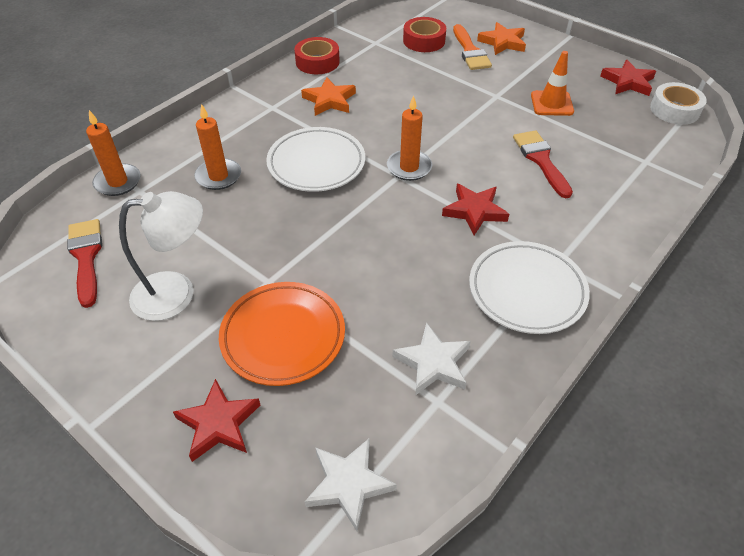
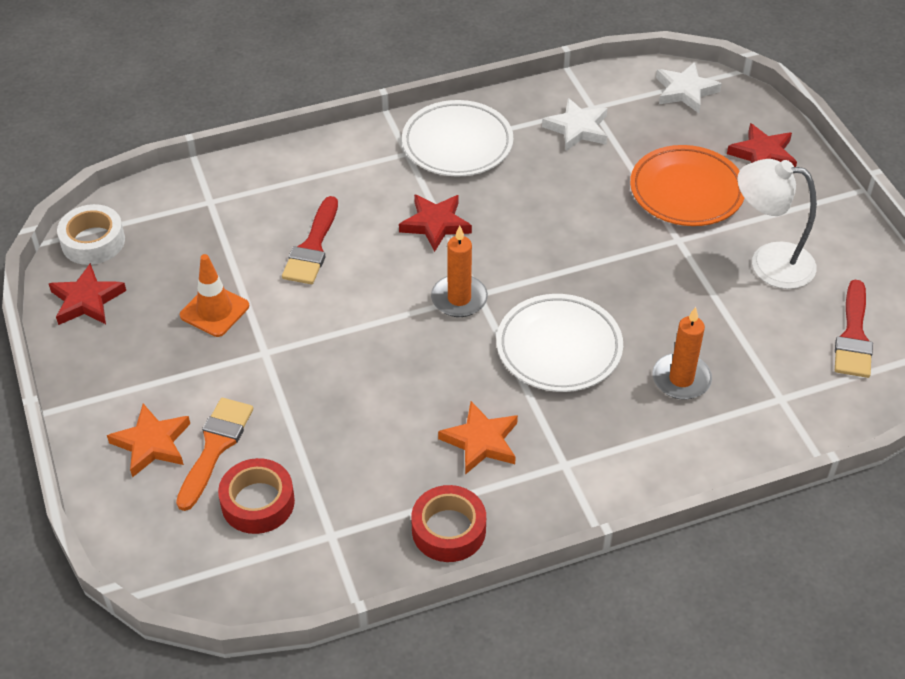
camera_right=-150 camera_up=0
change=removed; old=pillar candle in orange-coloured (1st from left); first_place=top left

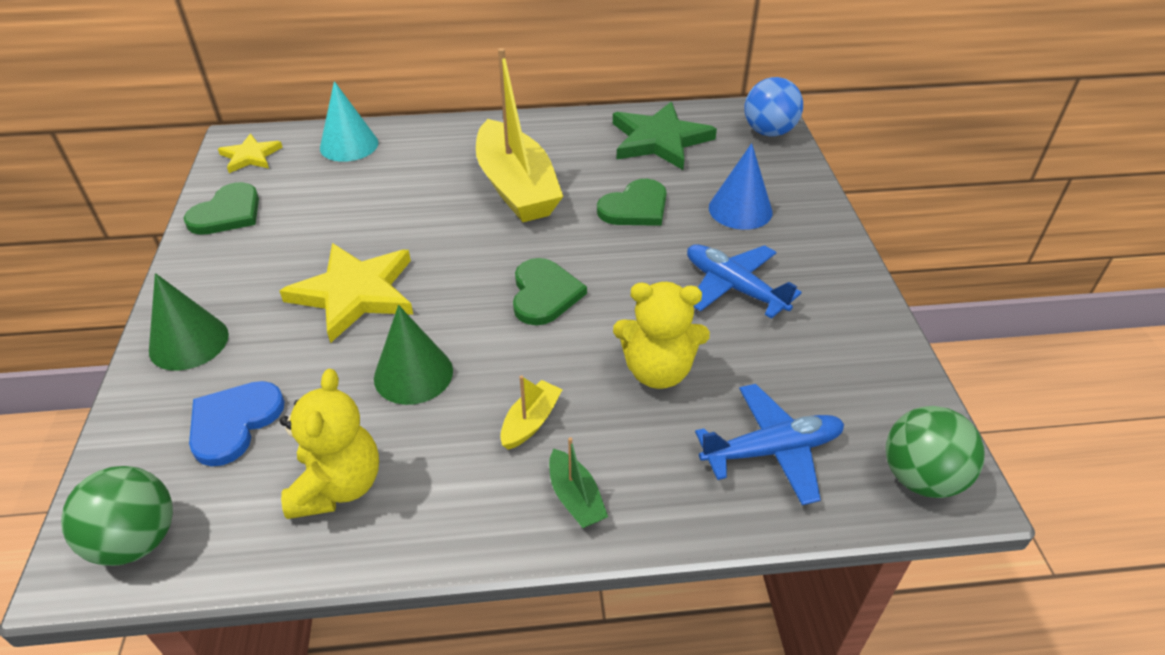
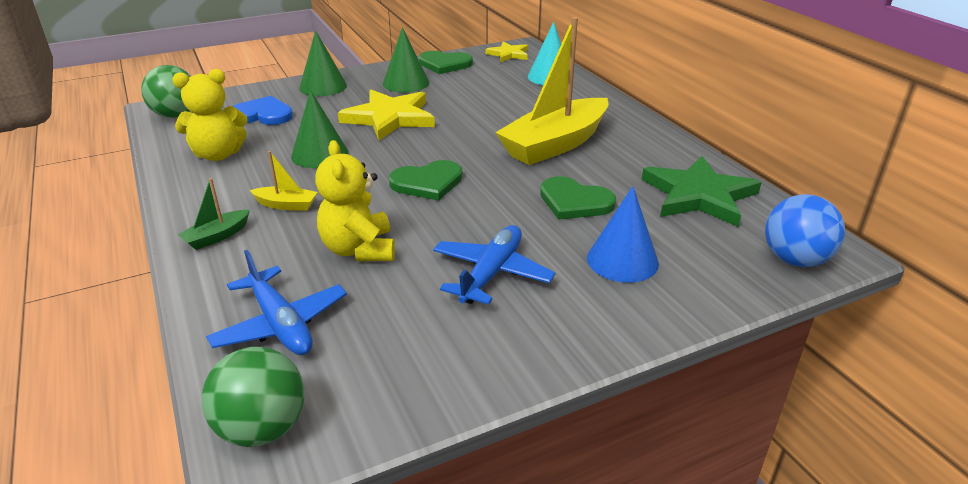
camera_right=70 camera_up=-10
change=added; new=cone shape in emerald (3rd from left); second_place=top centre

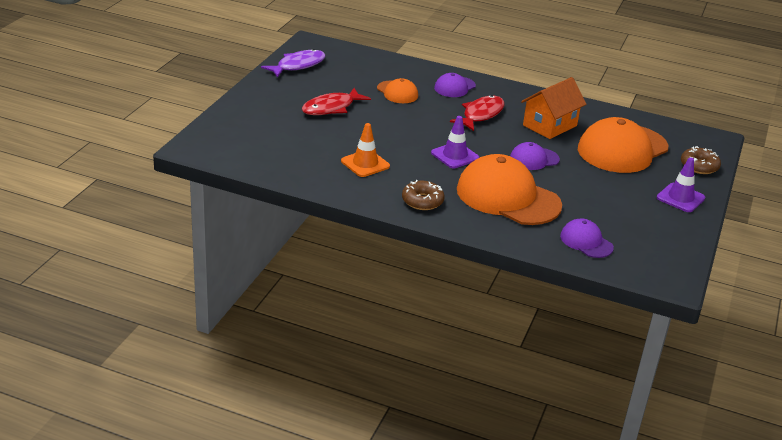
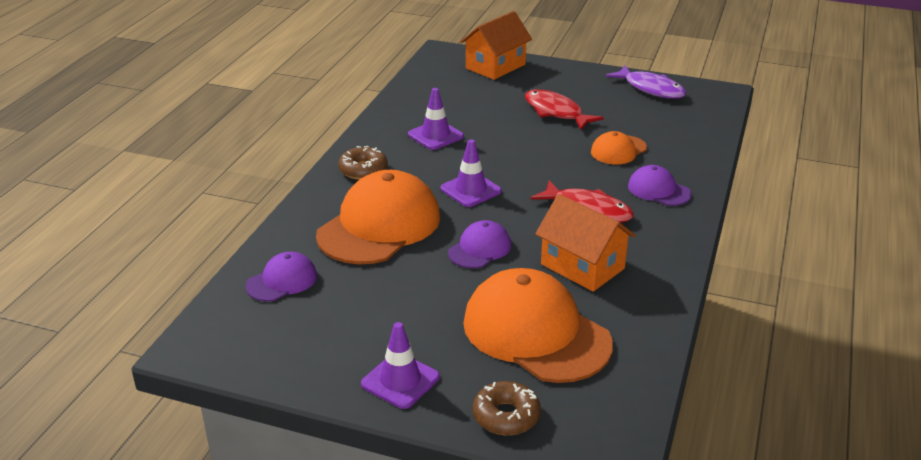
camera_right=90 camera_up=0
change=recoloured; old=safety cone in orange-coloured; new=safety cone in violet (2nd from left); first_place=centre; second_place=top centre
change=turned; old=baseball cap in violet (2nd from left); first_place=middle right; second_place=centre; degrees=60
change=added; new=toy house in orange-coloured (1st from left); second_place=top centre

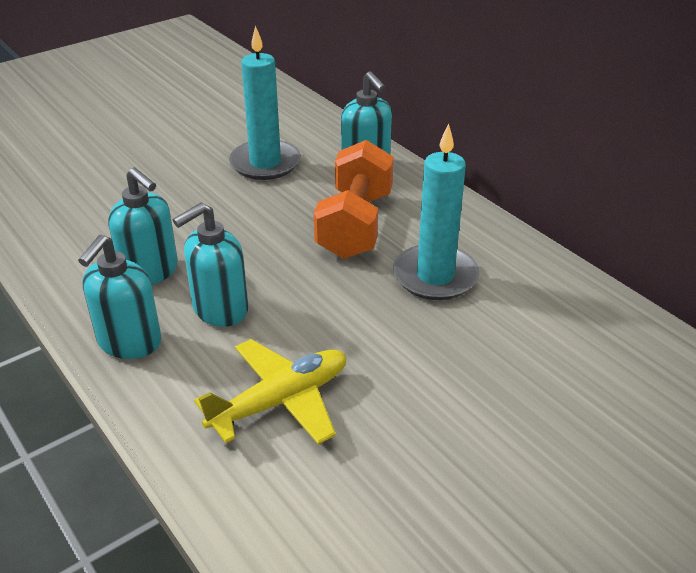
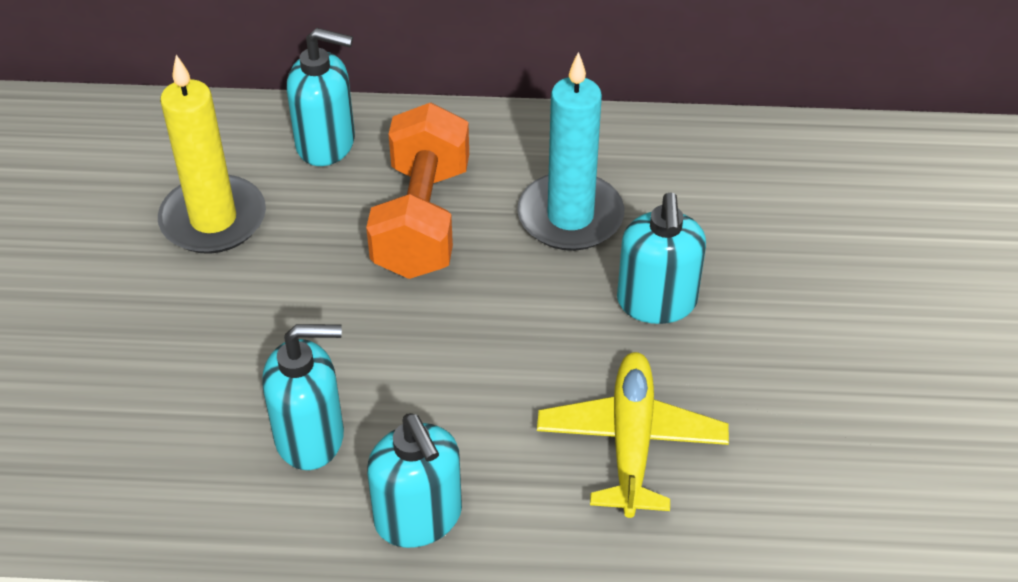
camera_right=-50 camera_up=10
change=recoloured; old=pillar candle in turquoise (1st from left); new=pillar candle in golden; first_place=top centre; second_place=top left
change=turned; old=free weight in orange-coloured; first_place=centre; second_place=top centre; degrees=45
change=moved; old=soap pump in turquoise (3rd from left in the first image); new=soap pump in turquoise (4th from left); first_place=middle left; second_place=centre

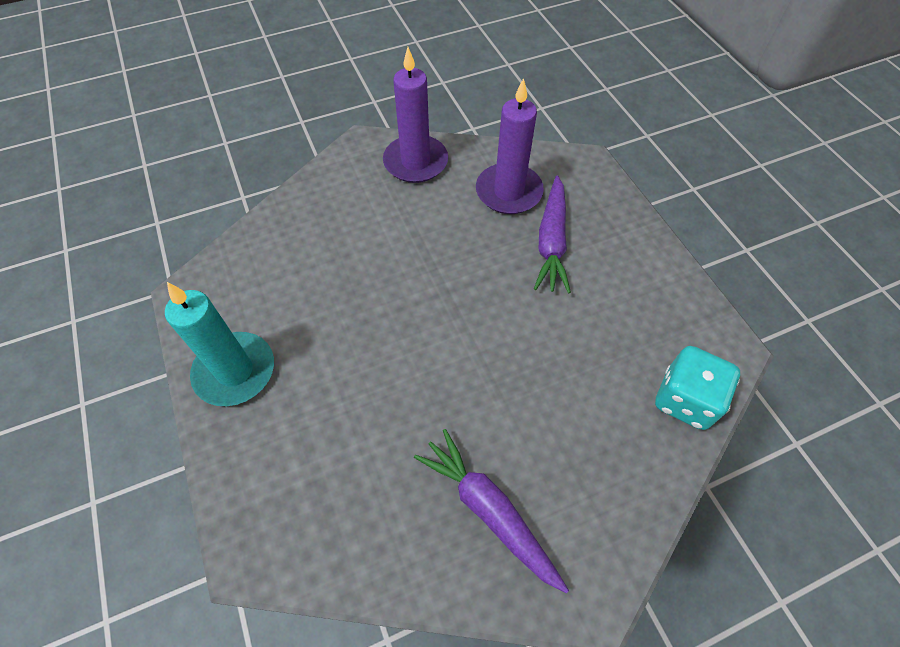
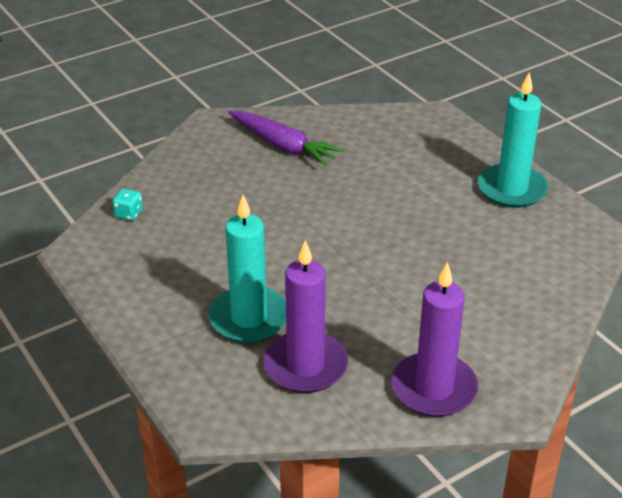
camera_right=170 camera_up=-20
change=replaced; old=root vegetable in violet (2nd from left); new=pillar candle in turquoise (1st from left); first_place=centre; second_place=centre
change=resized; old=die in turquoise; first_place=middle right; second_place=middle left; factor=0.48

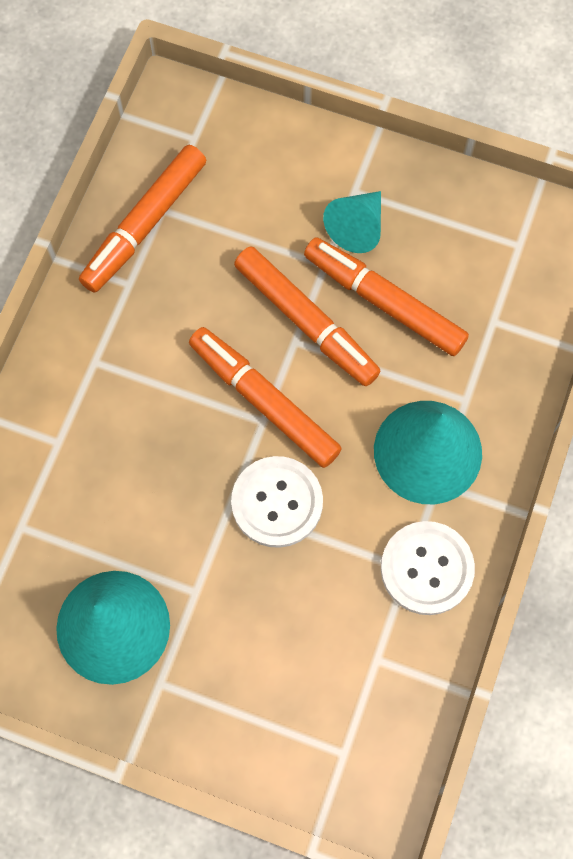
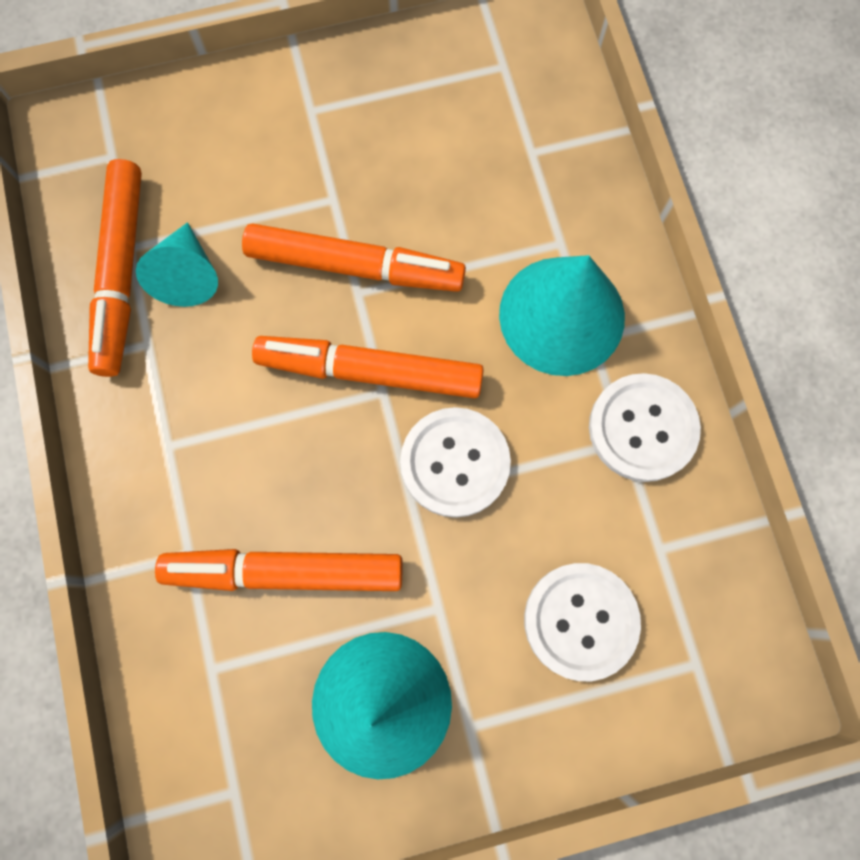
camera_right=-35 camera_up=5
change=moved; old=cone shape in turquoise (2nd from left in the first image); new=cone shape in turquoise (1st from left); first_place=top centre; second_place=top left
change=moved; old=felt pen in orange-coloured (4th from left in the first image); new=felt pen in orange-coloured (2nd from left); first_place=middle right; second_place=middle left
change=added; new=sewing button in white (2nd from left); second_place=bottom right

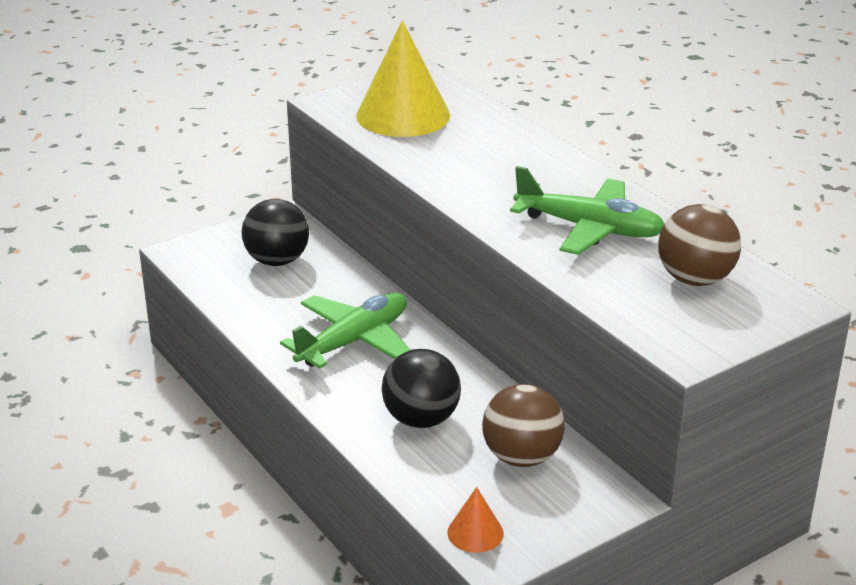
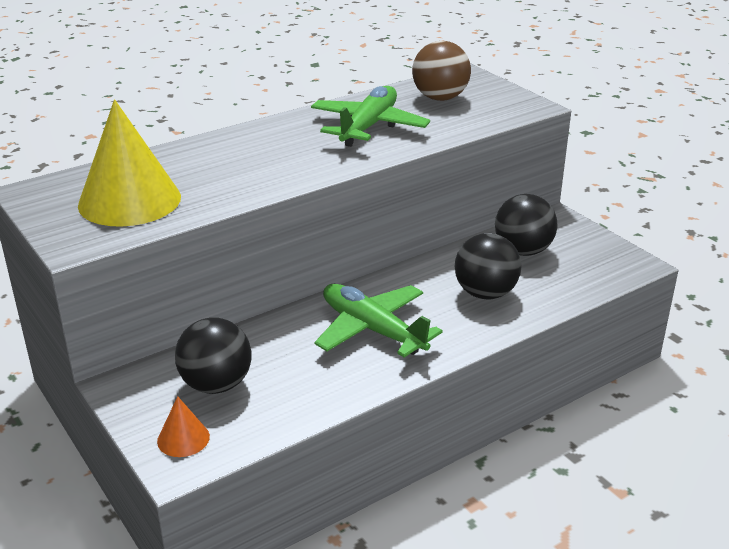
camera_right=-90 camera_up=0
change=recoloured; old=sphere in dark brown (1st from left); new=sphere in jet-black (3rd from left); first_place=bottom centre; second_place=middle right
change=moved; old=cone shape in orange-coloured; first_place=bottom centre; second_place=bottom left

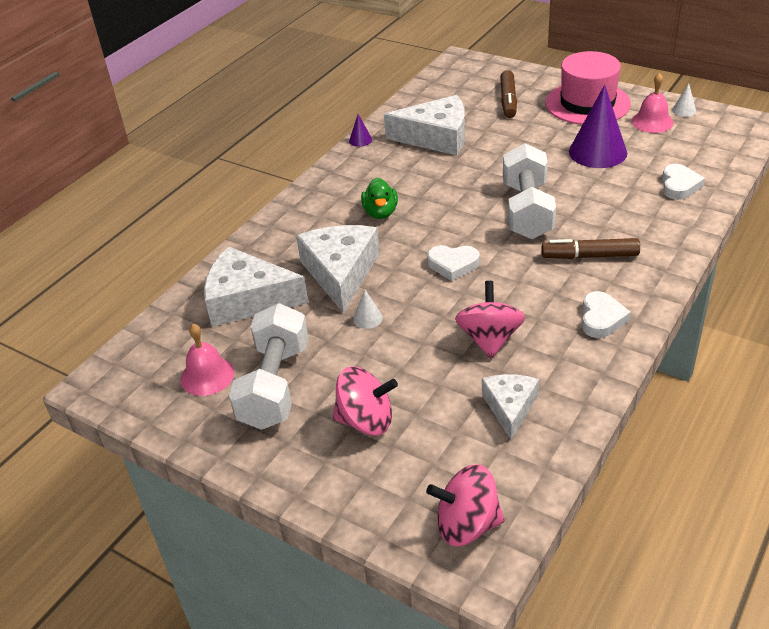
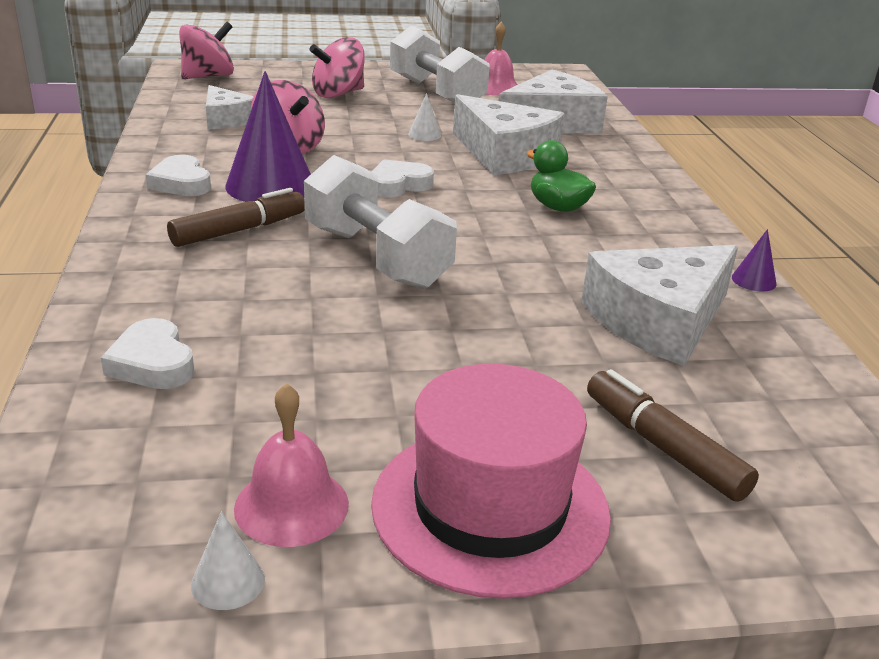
camera_right=135 camera_up=-10
change=moved; old=cone shape in violet (2nd from left in the first image); new=cone shape in violet (1st from left); first_place=top right; second_place=top left

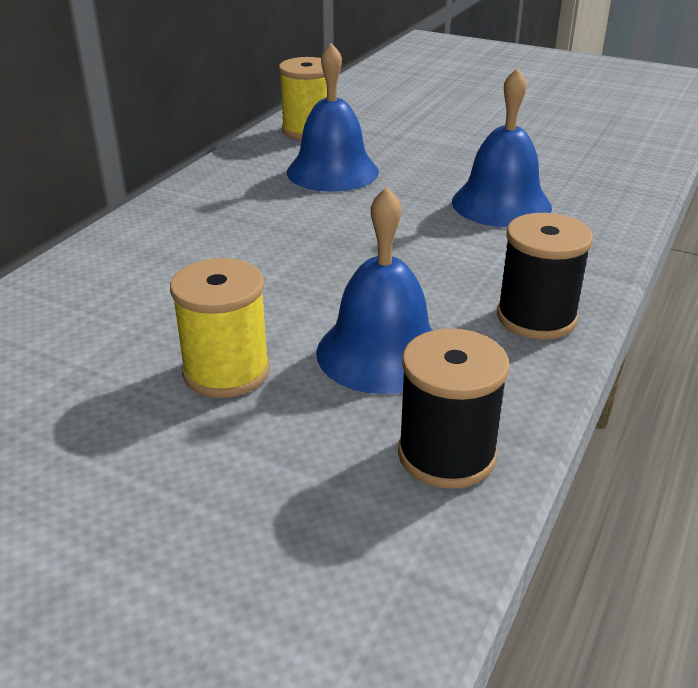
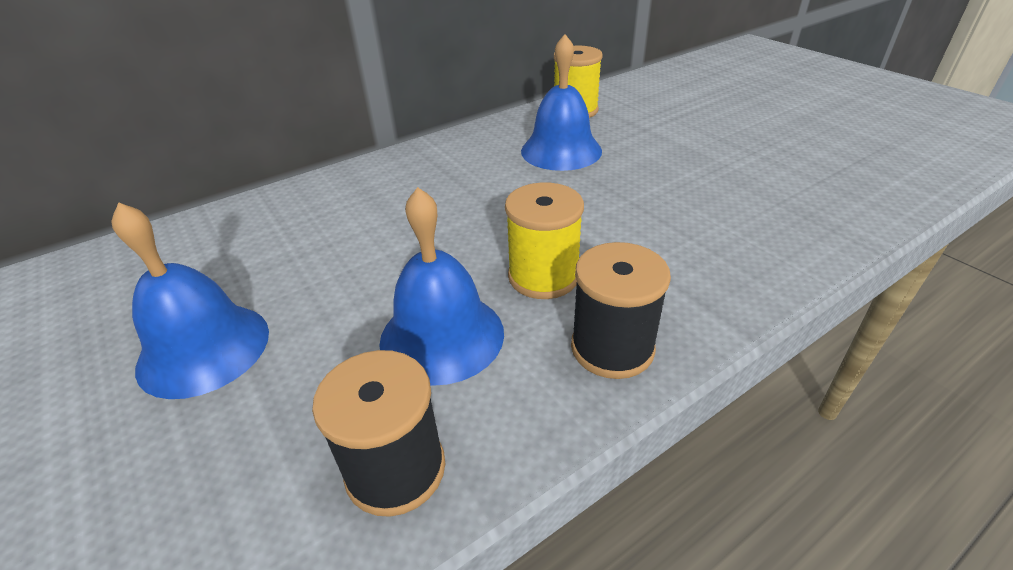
camera_right=30 camera_up=5
change=moved; old=hand bell in cobalt (3rd from left in the first image); new=hand bell in cobalt (1st from left); first_place=top right; second_place=middle left
change=moved; old=bobbin in golden (1st from left); first_place=middle left; second_place=centre

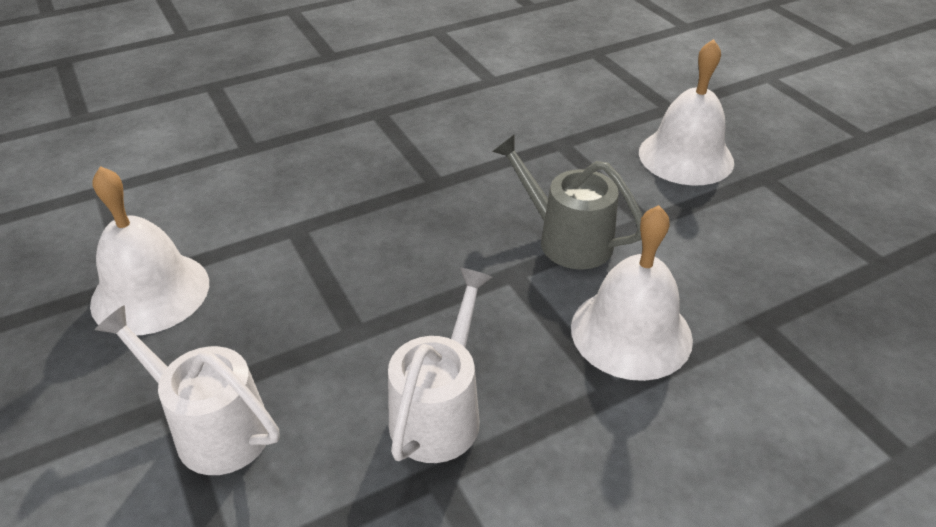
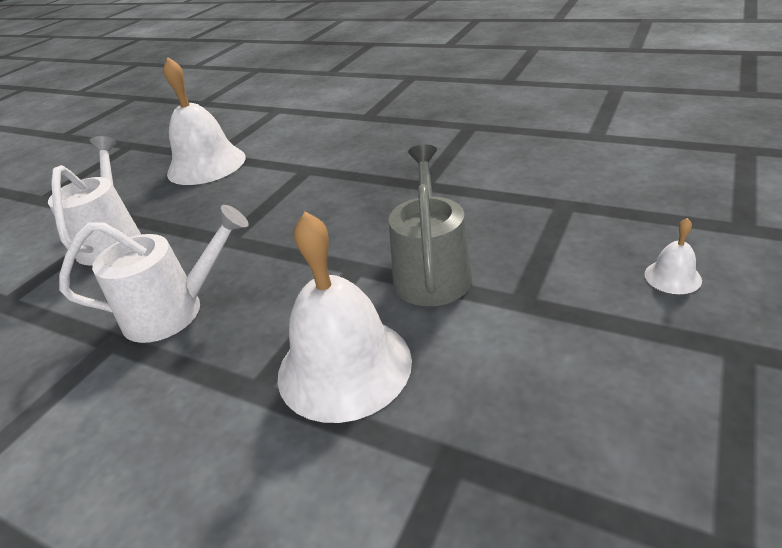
camera_right=60 camera_up=-5
change=resized; old=hand bell in white (3rd from left); first_place=top right; second_place=middle right; factor=0.42

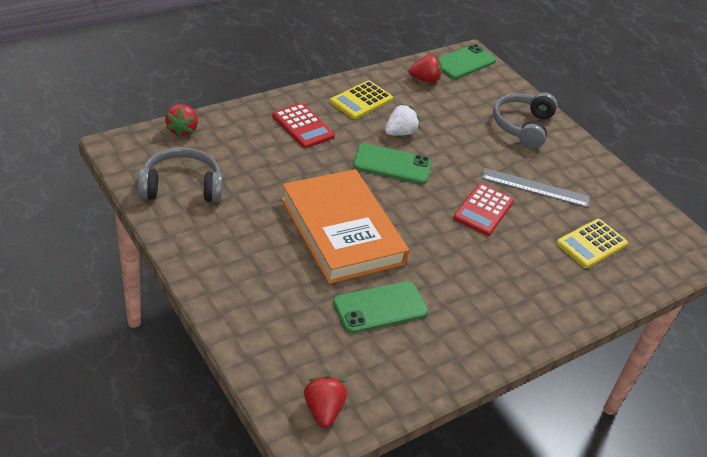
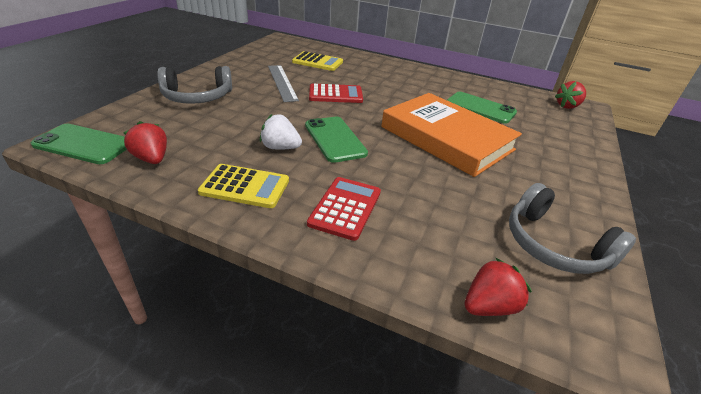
camera_right=-120 camera_up=-5
change=turned; old=book in orange-coloured; first_place=centre; second_place=centre; degrees=-75

